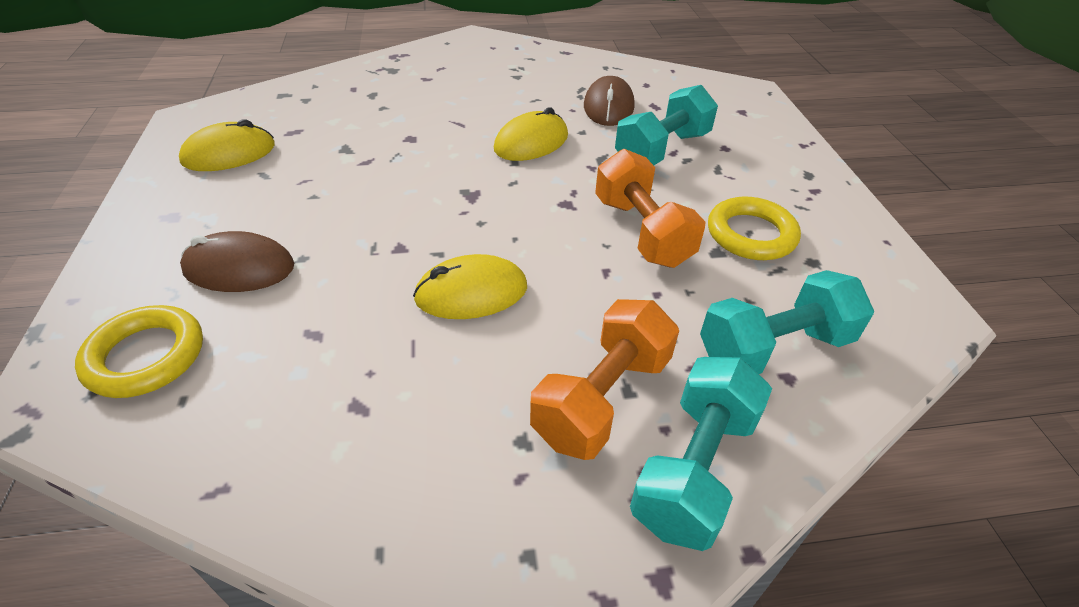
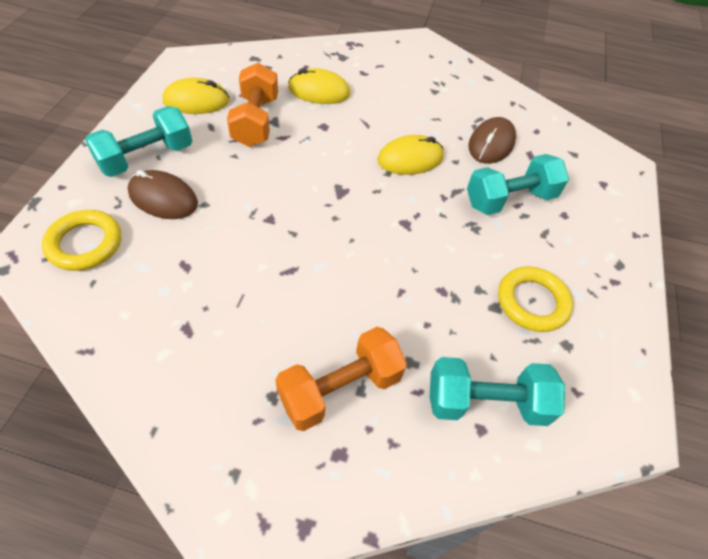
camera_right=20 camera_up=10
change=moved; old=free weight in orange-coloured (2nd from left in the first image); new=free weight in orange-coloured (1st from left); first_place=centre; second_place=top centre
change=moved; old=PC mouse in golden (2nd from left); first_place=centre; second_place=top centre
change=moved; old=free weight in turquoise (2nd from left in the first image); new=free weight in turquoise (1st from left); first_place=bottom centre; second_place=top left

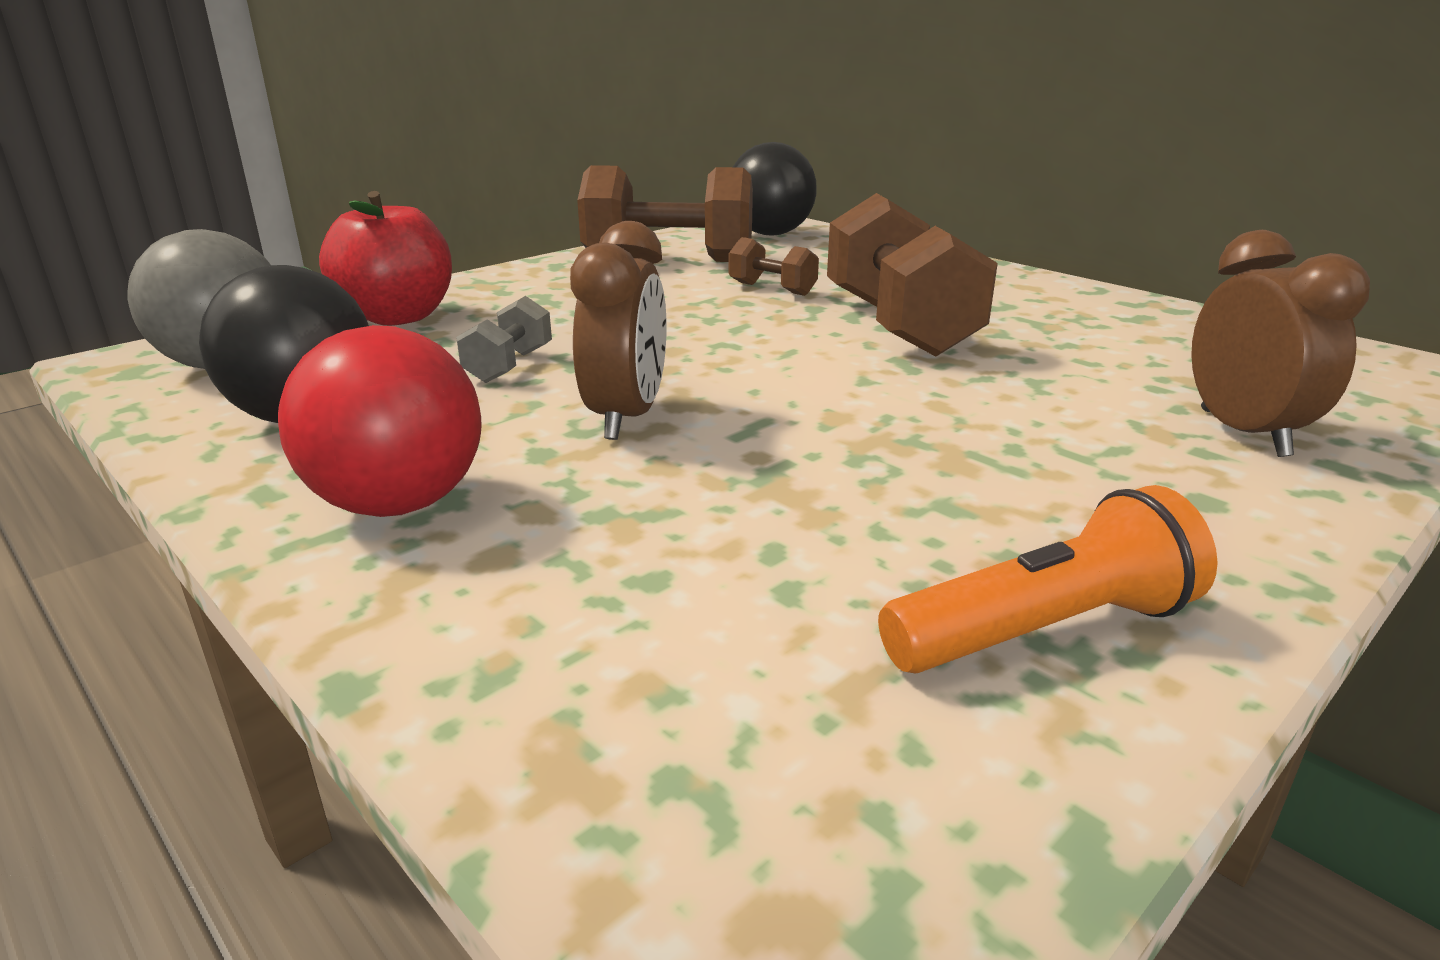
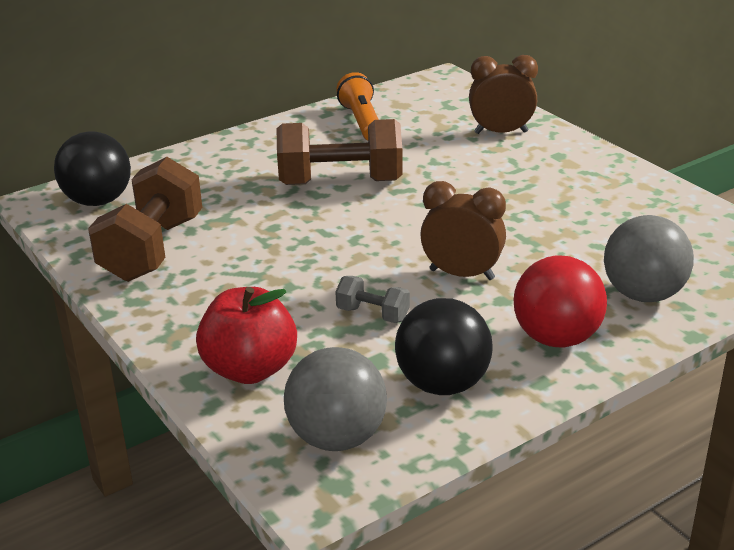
camera_right=-80 camera_up=5
change=removed; old=free weight in dark brown (2nd from left); first_place=top centre
change=moved; old=pocket torch in orange-coloured; first_place=middle right; second_place=top centre
change=added; new=sphere in grey (2nd from left); second_place=middle right

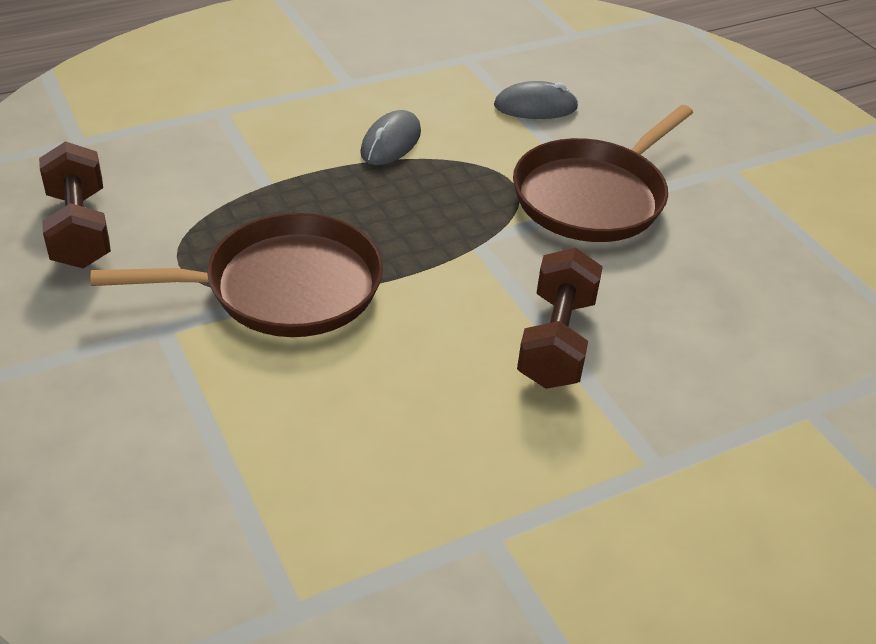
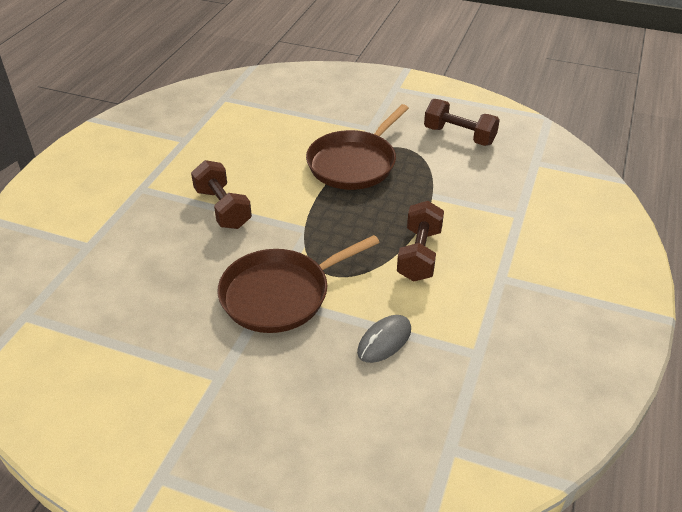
camera_right=140 camera_up=0
change=turned; old=skillet in dark brown (2nd from left in the first image); first_place=top right; second_place=centre; degrees=-120
change=replaced; old=PC mouse in grey (1st from left); new=free weight in dark brown (2nd from left); first_place=top centre; second_place=centre

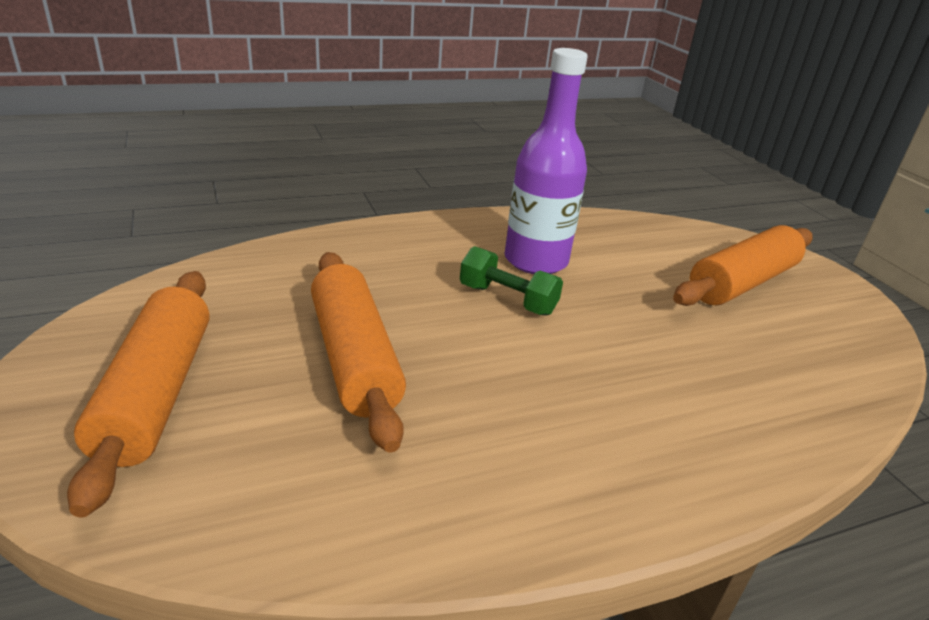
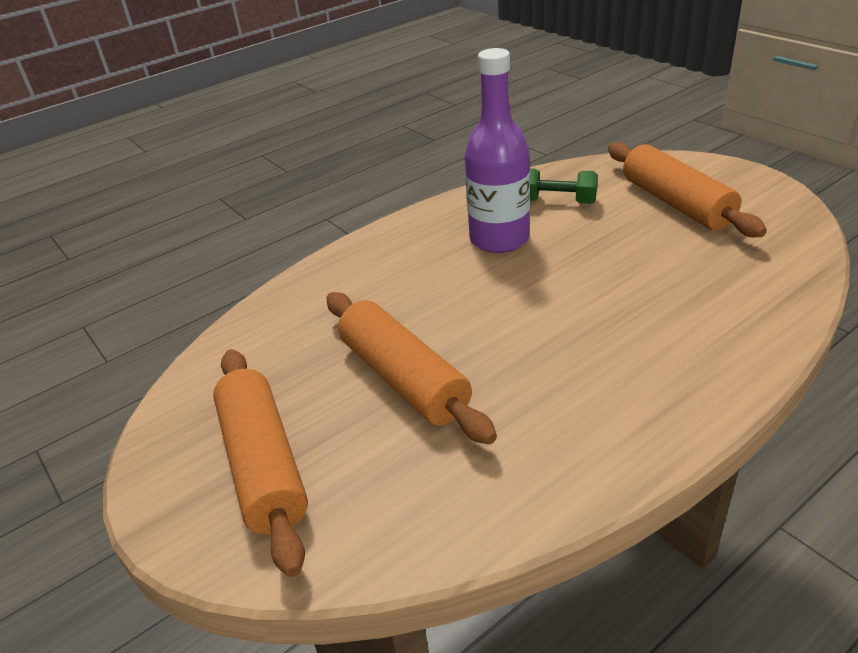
camera_right=-10 camera_up=5
change=turned; old=rolling pin in orange-coloured (3rd from left); first_place=middle right; second_place=top right; degrees=-60
change=moved; old=free weight in emerald; first_place=centre; second_place=top centre

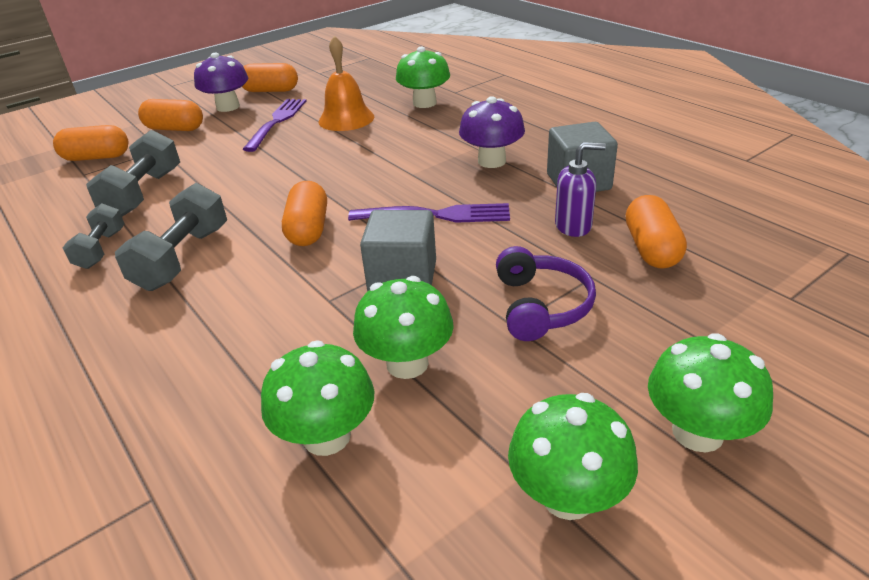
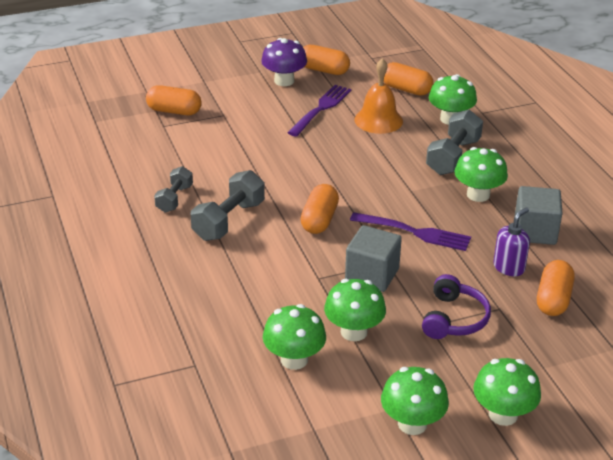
camera_right=15 camera_up=0
change=recoloured; old=fungus in violet (2nd from left); new=fungus in emerald (5th from left); first_place=top centre; second_place=middle right
change=moved; old=capsule in orange-coloured (2nd from left in the first image); new=capsule in orange-coloured (4th from left); first_place=top left; second_place=top centre
change=moved; old=free weight in grey (2nd from left in the first image); new=free weight in grey (3rd from left); first_place=top left; second_place=top right
change=turned; old=soap pump in violet; first_place=top right; second_place=middle right; degrees=-60

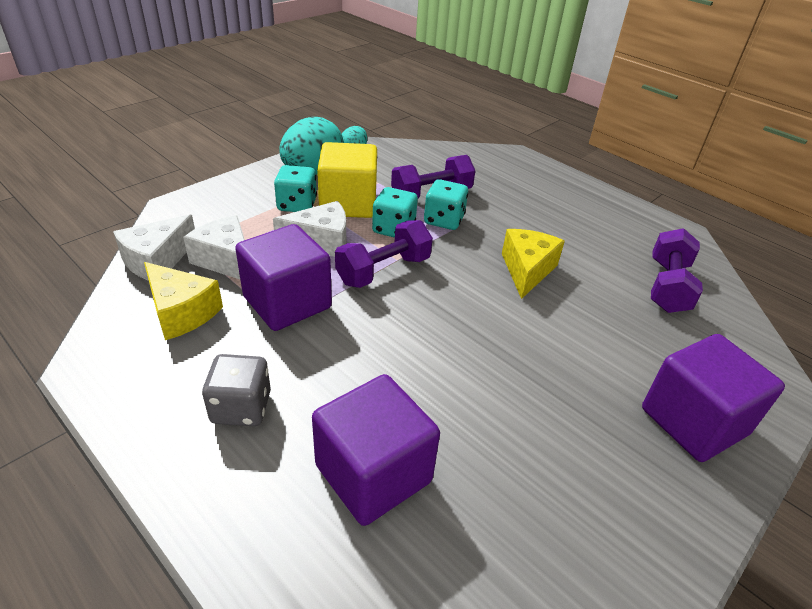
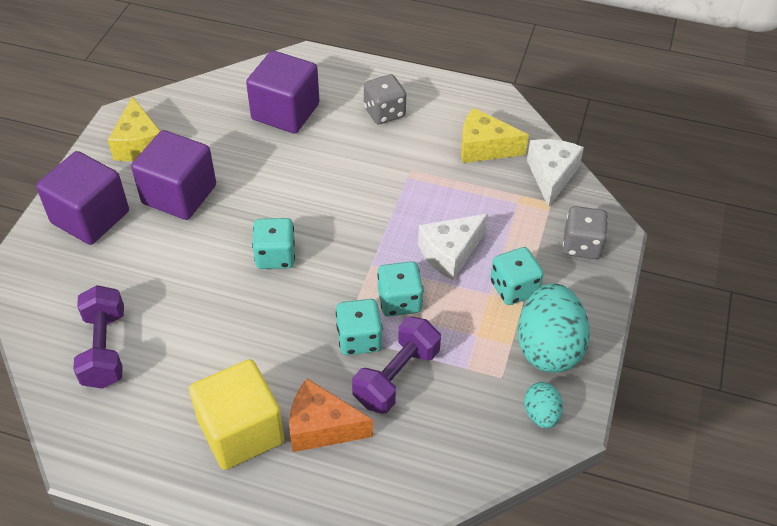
camera_right=155 camera_up=10
change=moved; old=solid cube in golden; first_place=top centre; second_place=bottom left
change=removed; old=cheese wedge in white (2nd from left); first_place=middle left
change=removed; old=free weight in violet (1st from left); first_place=centre
change=moved; old=solid cube in violet (1st from left in the first image); new=solid cube in violet (2nd from left); first_place=centre; second_place=top left
change=moved; old=cheese wedge in golden (2nd from left in the first image); new=cheese wedge in golden (1st from left); first_place=centre; second_place=top left
change=added; new=die in grey (2nd from left); second_place=middle right
change=added; new=die in turquoise (1st from left); second_place=centre
change=added; new=cheese wedge in orange-coloured; second_place=bottom centre

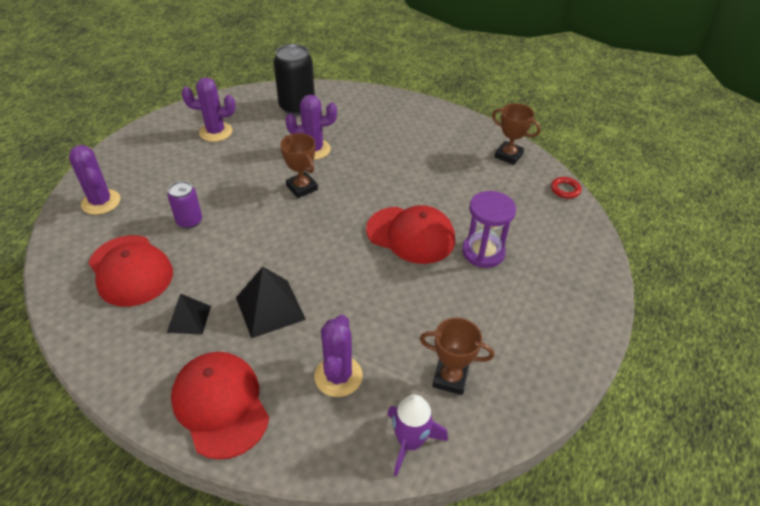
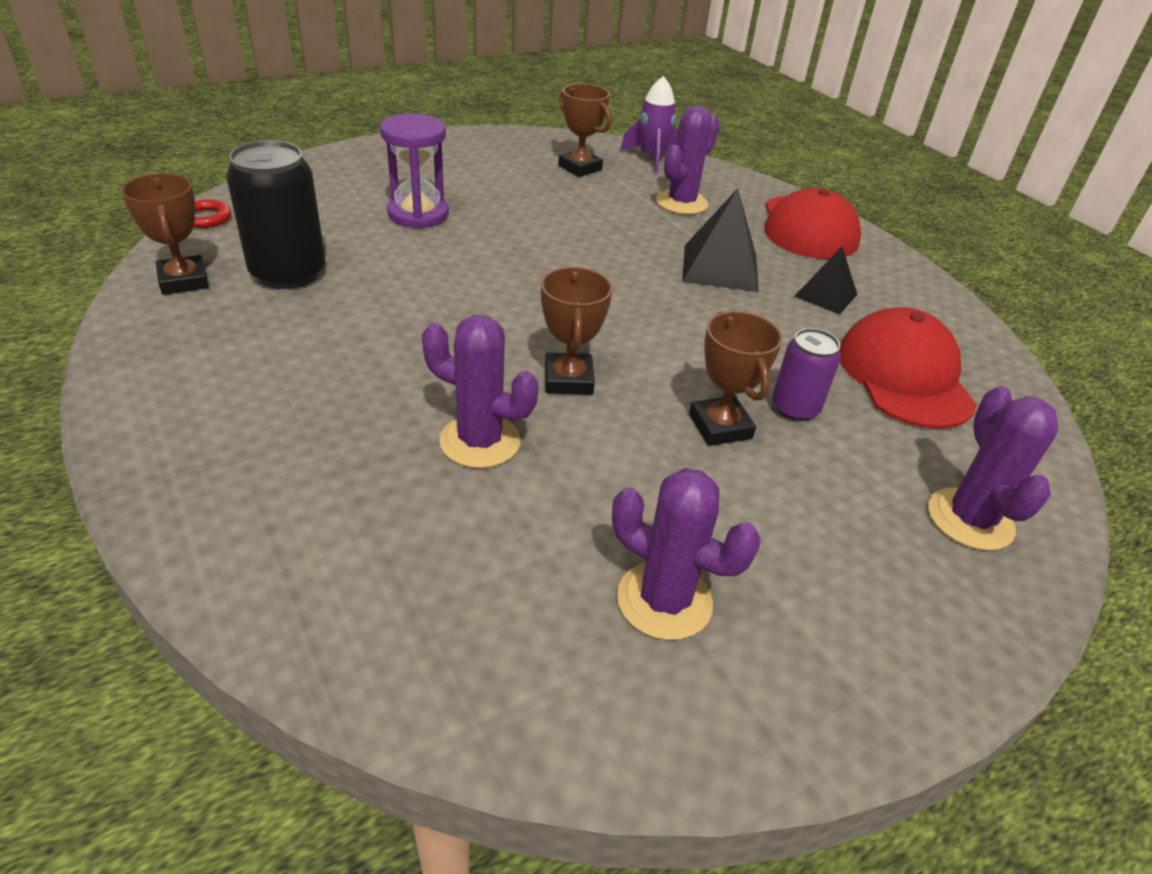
camera_right=-150 camera_up=-5
change=moved; old=soda can in jet-black; first_place=top centre; second_place=top left
change=removed; old=baseball cap in crimson (3rd from left); first_place=centre
change=added; new=award cup in dark brown (4th from left); second_place=centre

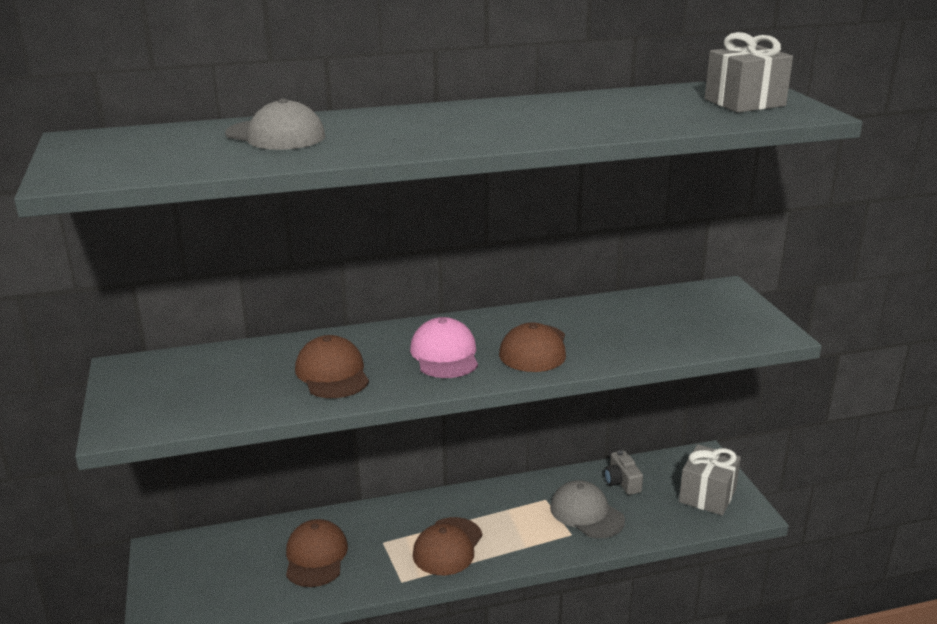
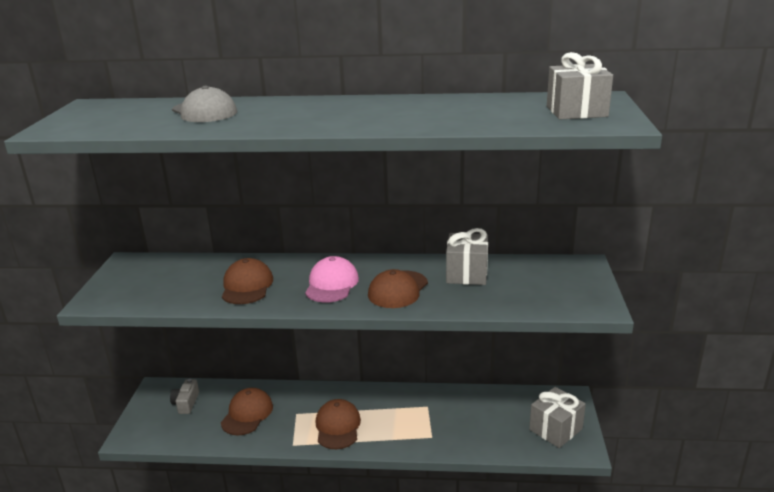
camera_right=20 camera_up=0
change=moved; old=photo camera in grey; first_place=bottom centre; second_place=bottom left
change=removed; old=baseball cap in grey (2nd from left); first_place=bottom centre
change=turned; old=baseball cap in dark brown (3rd from left); first_place=bottom centre; second_place=bottom centre; degrees=135
change=added; new=gift in grey (1st from left); second_place=centre

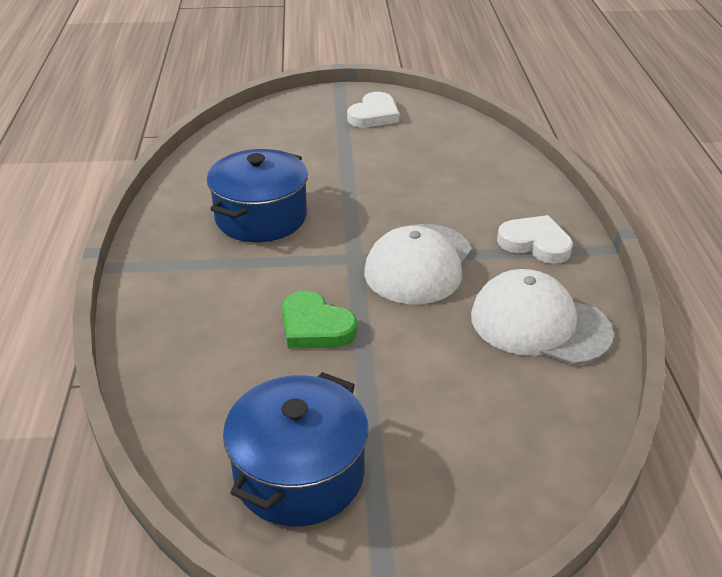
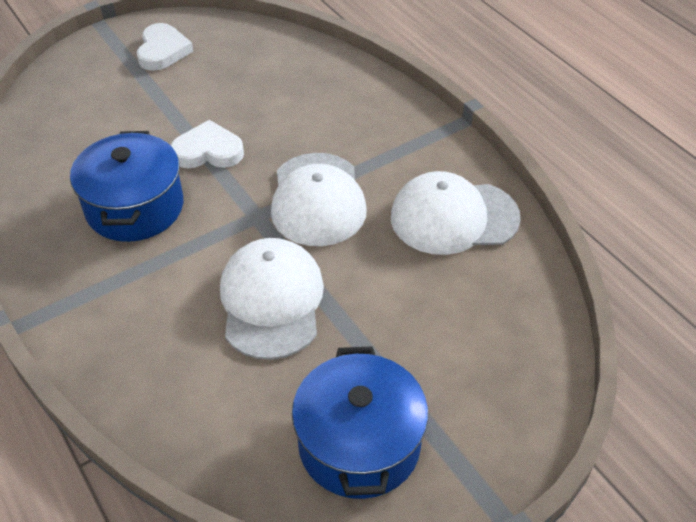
camera_right=-30 camera_up=10
change=moved; old=heart in white (2nd from left); first_place=middle right; second_place=top left
change=replaced; old=heart in emerald; new=baseball cap in white (1st from left); first_place=centre; second_place=centre

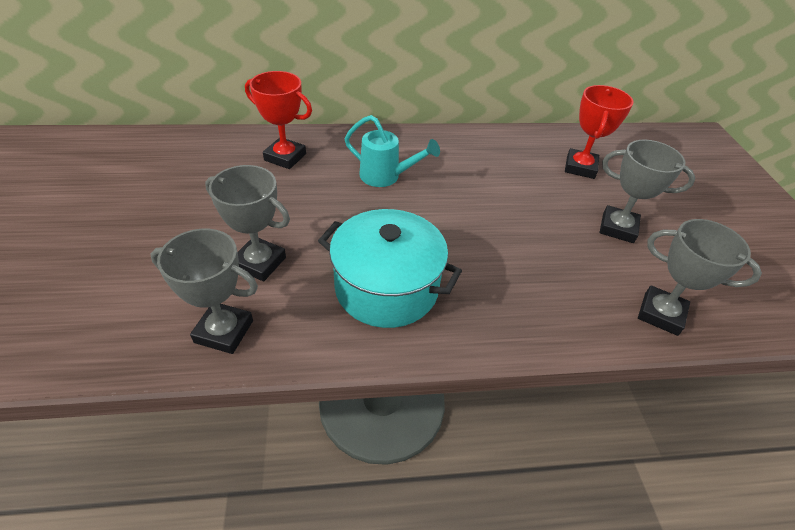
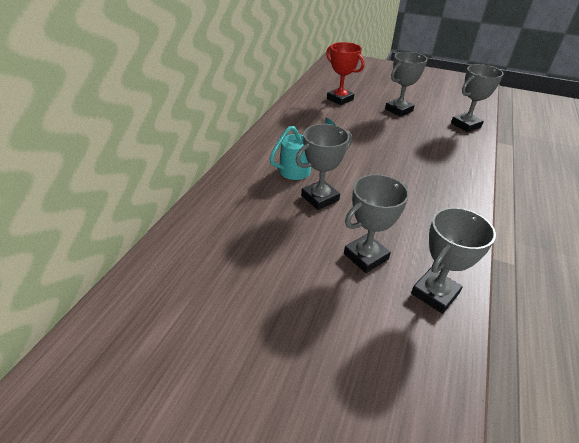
camera_right=-60 camera_up=-5
change=removed; old=award cup in crimson (1st from left); first_place=top centre
change=removed; old=cooking pot in turquoise; first_place=centre
change=added; new=award cup in grey (1st from left); second_place=centre

